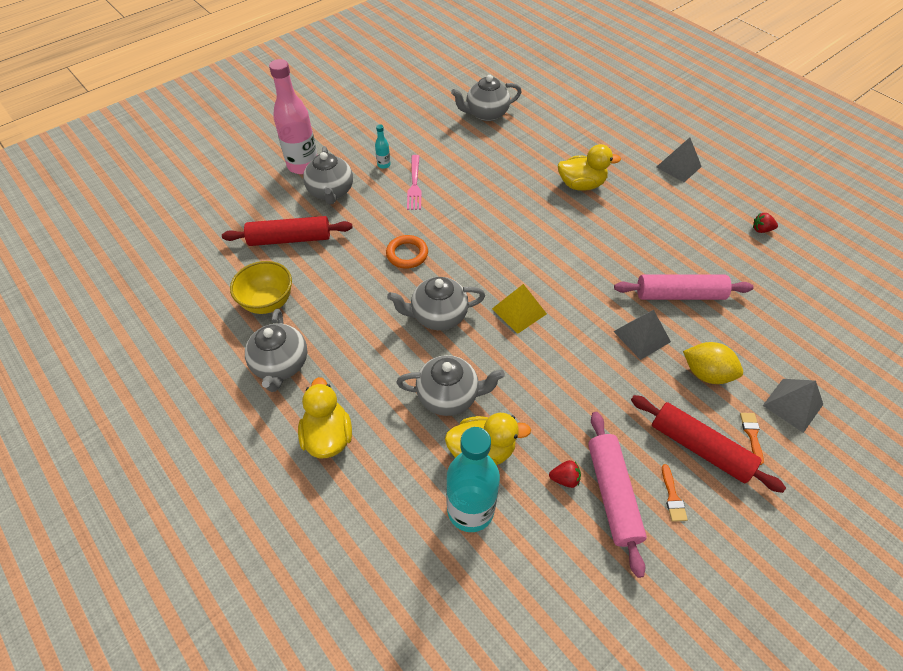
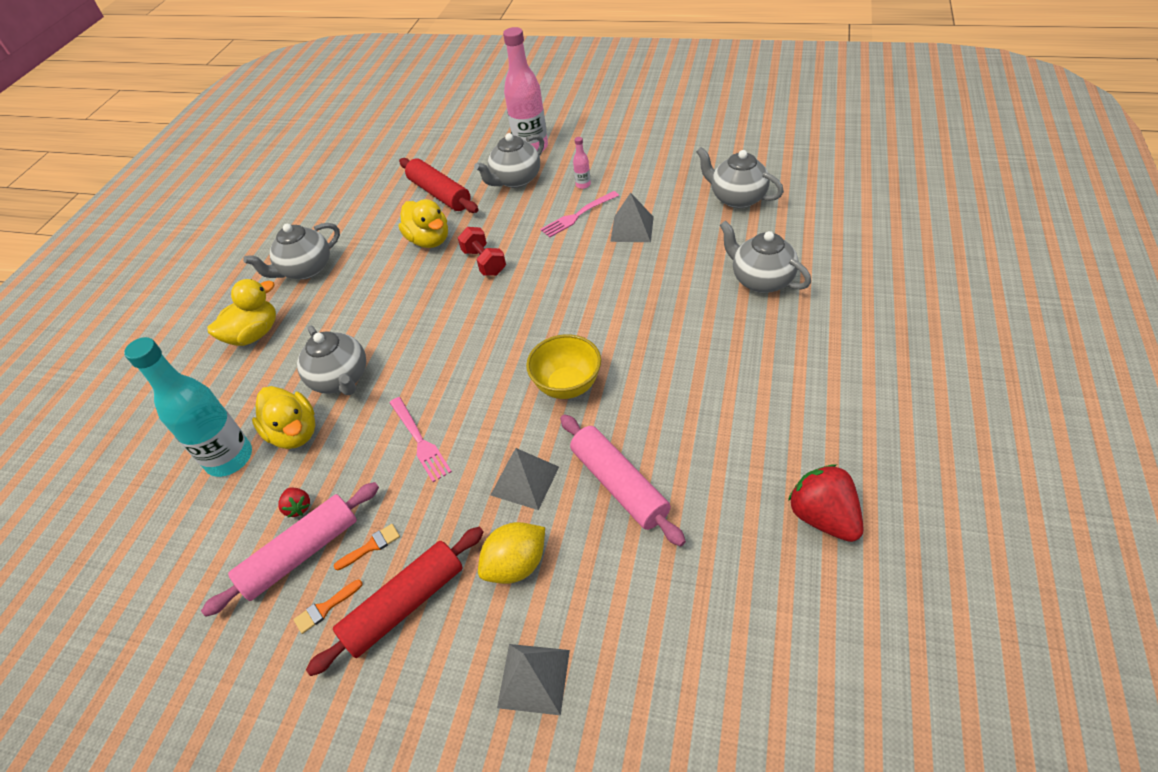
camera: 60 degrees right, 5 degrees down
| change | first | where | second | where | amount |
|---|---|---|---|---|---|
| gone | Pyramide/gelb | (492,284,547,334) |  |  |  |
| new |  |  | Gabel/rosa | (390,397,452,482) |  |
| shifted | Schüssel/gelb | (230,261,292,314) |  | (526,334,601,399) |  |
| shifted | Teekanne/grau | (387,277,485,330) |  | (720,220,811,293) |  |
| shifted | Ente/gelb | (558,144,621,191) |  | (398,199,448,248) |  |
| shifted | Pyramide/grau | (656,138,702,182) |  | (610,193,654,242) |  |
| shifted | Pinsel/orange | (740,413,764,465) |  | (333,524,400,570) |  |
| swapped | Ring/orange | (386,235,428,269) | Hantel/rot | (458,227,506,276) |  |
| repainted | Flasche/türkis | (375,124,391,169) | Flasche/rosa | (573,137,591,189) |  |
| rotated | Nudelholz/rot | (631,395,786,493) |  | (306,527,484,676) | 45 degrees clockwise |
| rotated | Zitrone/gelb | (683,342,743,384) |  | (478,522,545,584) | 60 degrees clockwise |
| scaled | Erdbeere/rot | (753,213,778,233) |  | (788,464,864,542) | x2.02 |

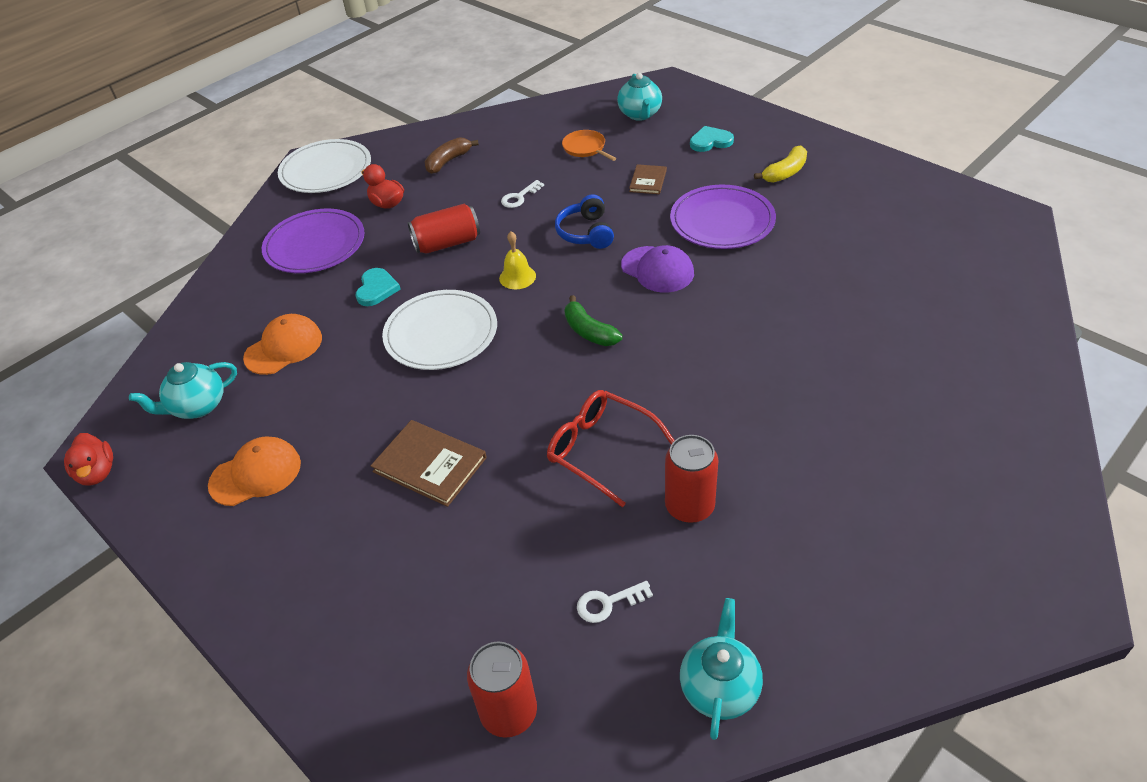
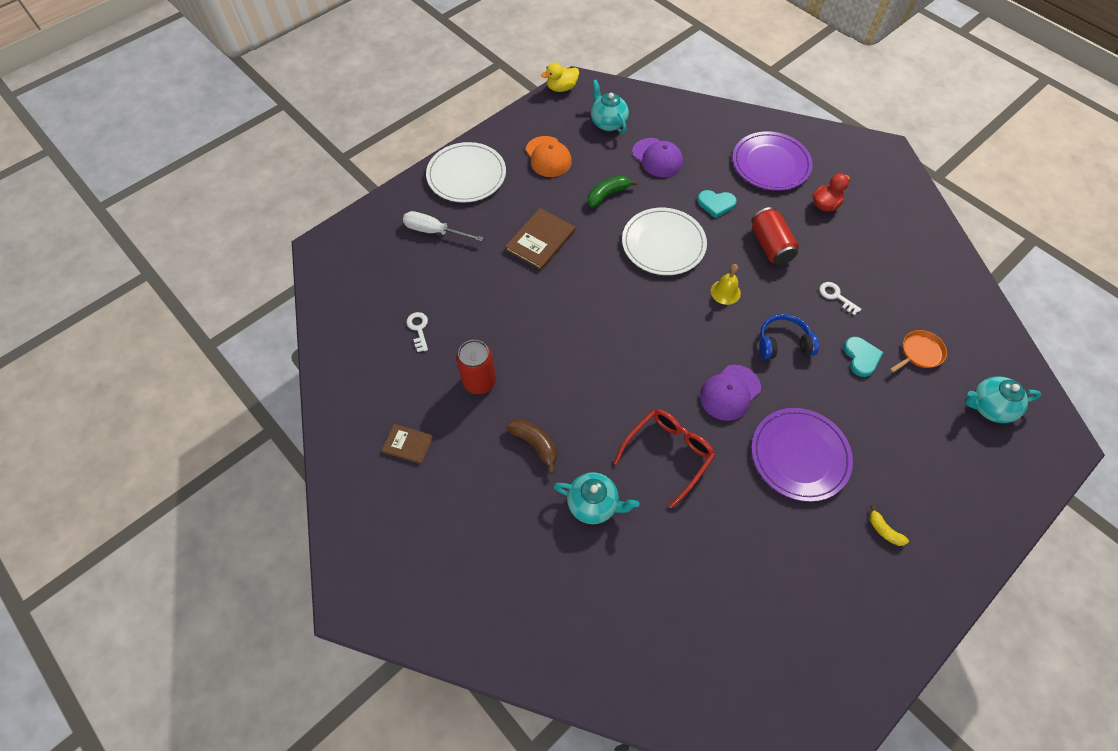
camera: 90 degrees right, 15 degrees up
| change | first | where | second | where | amount |
|---|---|---|---|---|---|
| gone | Dose/rot | (467,641,537,738) |  |  |  |
| new |  |  | Schraubenzieher/weiß | (403,211,484,242) |  |
| shifted | Teller/weiß | (278,139,371,193) |  | (426,142,506,203) |  |
| shifted | Banane/braun | (425,137,479,174) |  | (506,419,557,474) |  |
| shifted | Brille/rot | (547,390,675,508) |  | (614,409,715,508) |  |
| shifted | Banane/grün | (564,295,622,346) |  | (588,176,637,208) |  |
| shifted | Buch/braun | (629,164,667,194) |  | (382,424,433,464) |  |
| shifted | Teekanne/türkis | (680,598,763,740) |  | (553,472,640,524) |  |
| shifted | Herz/türkis | (690,126,734,152) |  | (843,337,884,377) |  |
| repainted | Ente/rot | (64,433,113,486) | Ente/gelb | (541,62,579,92) |  |
| repainted | Kappe/orange | (243,314,322,375) | Kappe/lila | (632,138,683,177) |  |
| scaled | Banane/gelb | (754,145,807,183) |  | (870,506,909,546) | x0.64 |

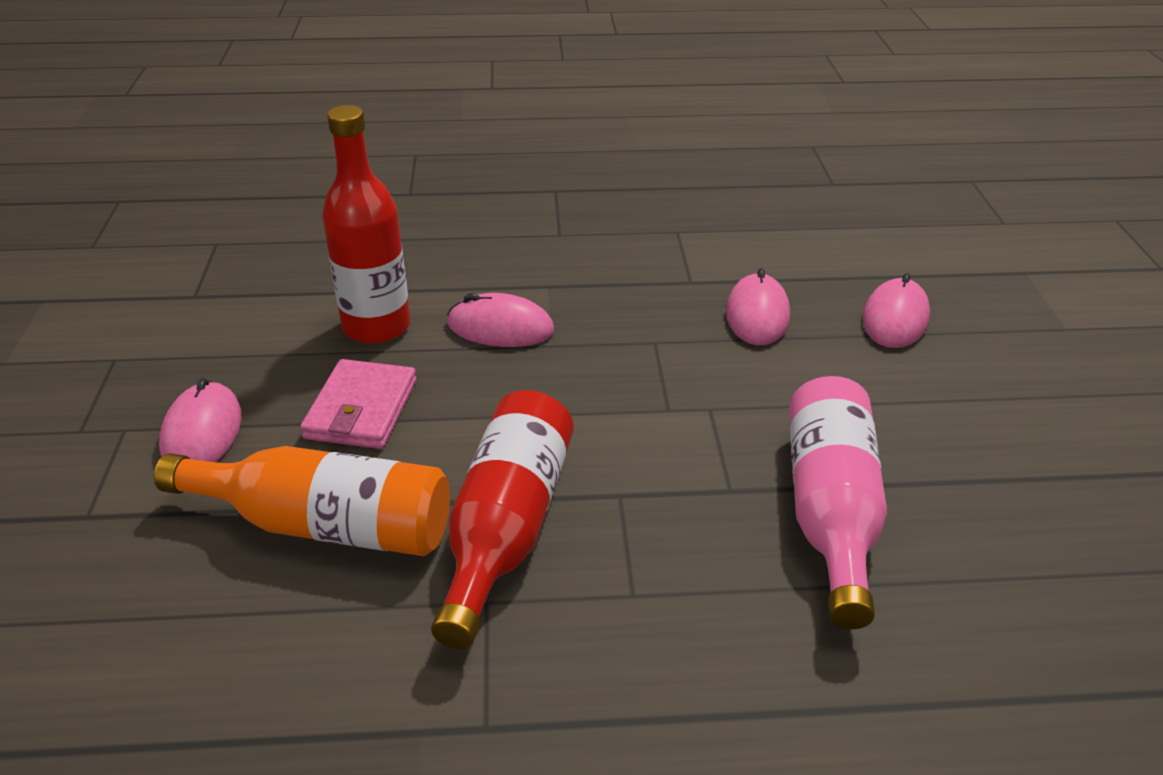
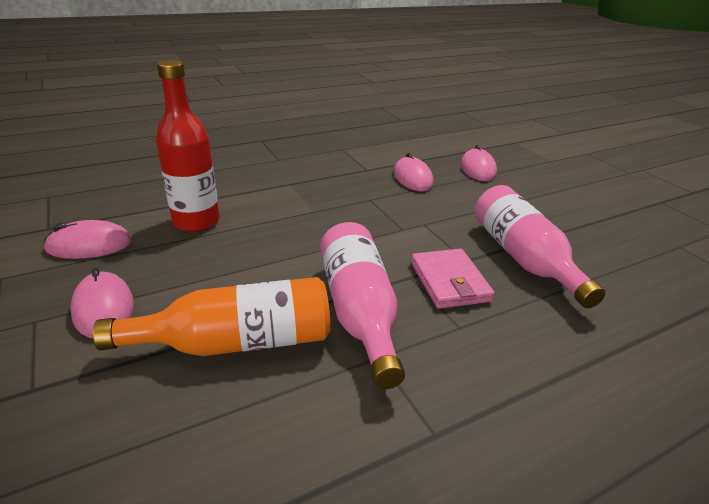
camera: 25 degrees left, 5 degrees down
| change | first | where | second | where | amount |
|---|---|---|---|---|---|
| shifted | Geldbörse/rosa | (300,359,417,449) |  | (411,249,495,309) |  |
| shifted | Computermaus/rosa | (447,293,554,347) |  | (44,220,132,259) |  |
| repainted | Flasche/rot | (431,390,573,649) | Flasche/rosa | (320,222,405,389) |  |

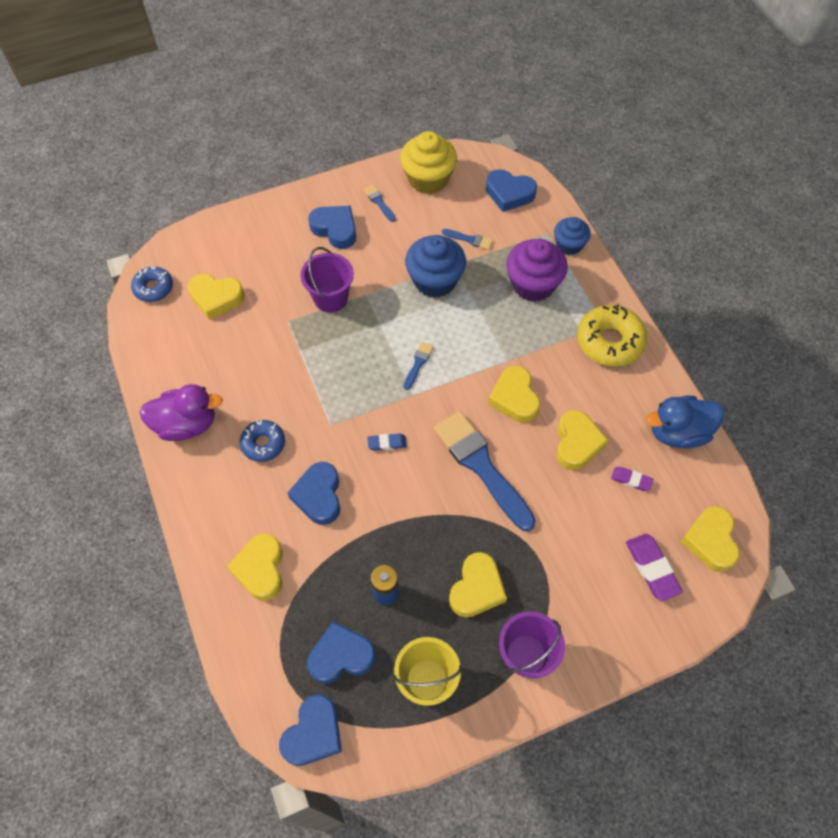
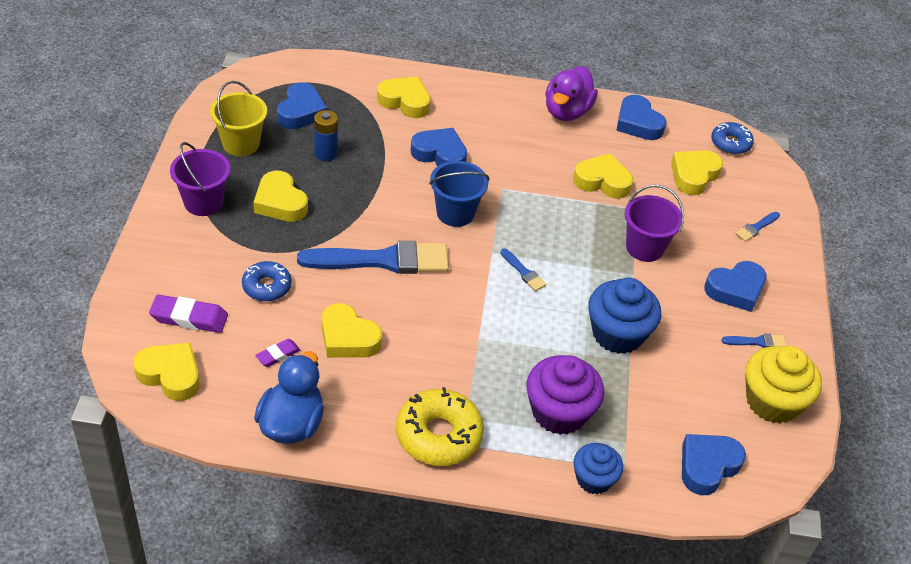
camera: 115 degrees right, 15 degrees down
| change | first | where | second | where | amount |
|---|---|---|---|---|---|
| shifted | Donut/blau | (240,420,285,462) |  | (242,261,291,301) |  |
| shifted | Herz/blau | (279,694,342,766) |  | (616,95,666,140) |  |
| shifted | Pinsel/blau | (442,229,493,250) |  | (735,212,780,242) |  |
| shifted | Herz/gelb | (488,366,540,423) |  | (573,153,633,199) |  |
| swapped | Radiergummi/blau | (367,434,407,451) | Eimer/blau | (429,161,490,227) |  |

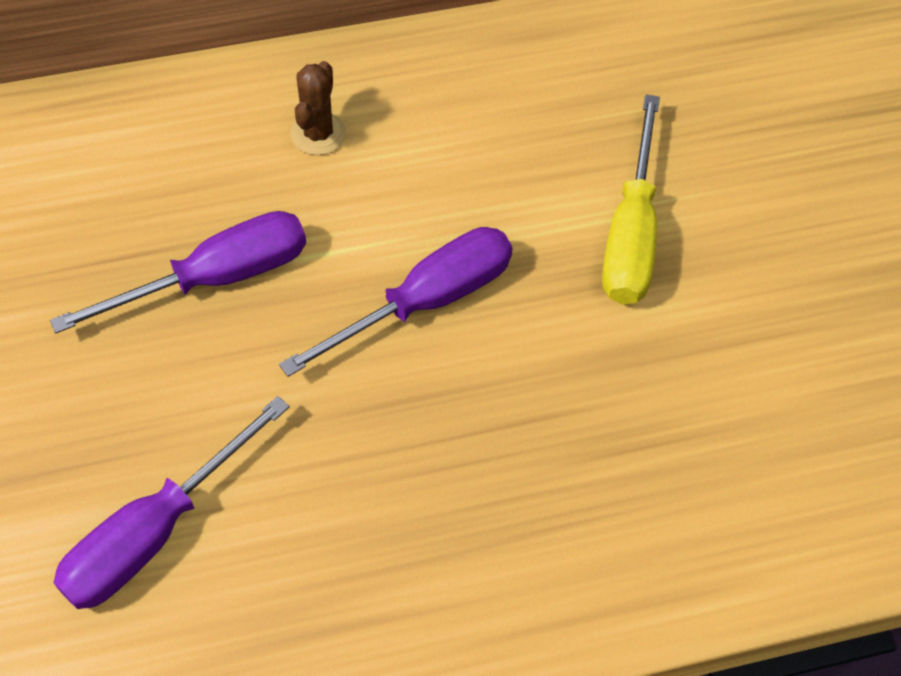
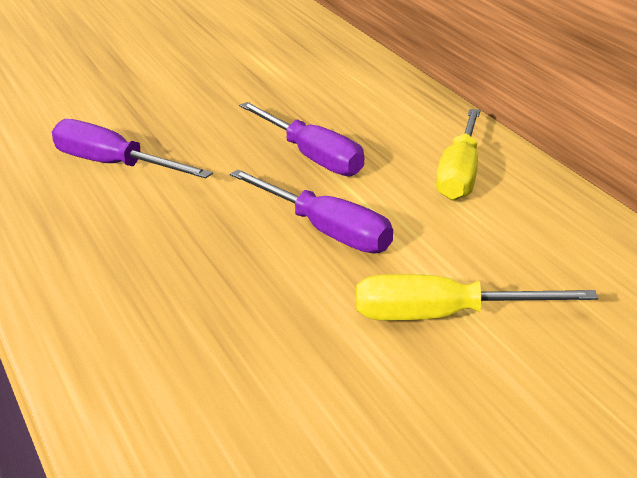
camera: 80 degrees right, 30 degrees down
| change | first | where | second | where | amount |
|---|---|---|---|---|---|
| swapped | Kaktus/braun | (291,61,346,155) | Schraubenzieher/gelb | (436,109,480,201) |  |

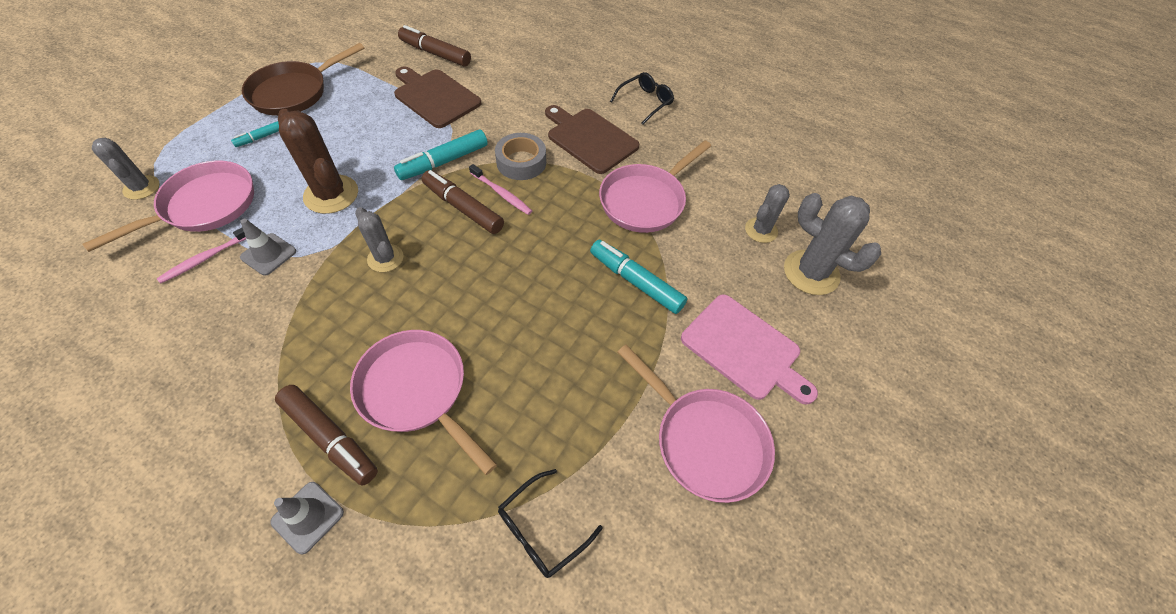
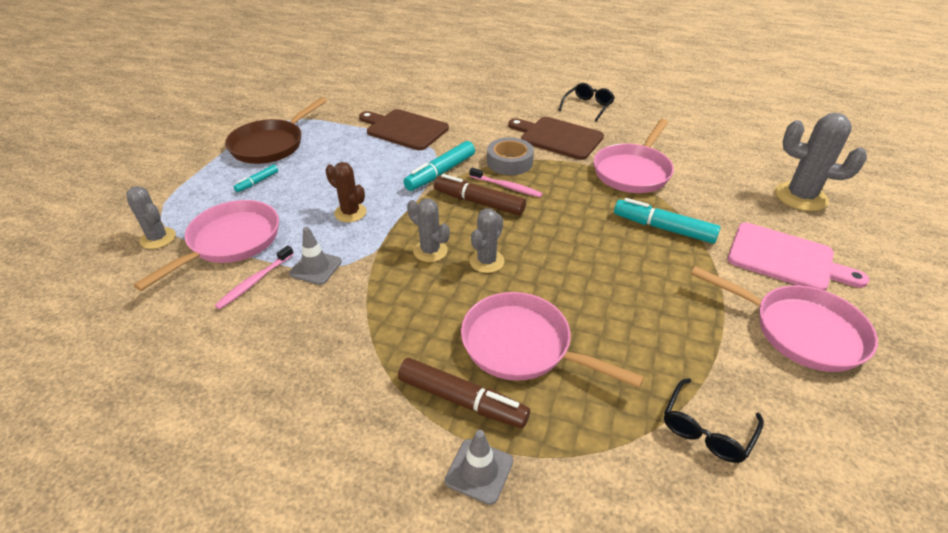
camera: 10 degrees left, 15 degrees down
| change | first | where | second | where | amount |
|---|---|---|---|---|---|
| gone | Filzstift/braun | (398,25,471,67) |  |  |  |
| shifted | Kaktus/grau | (745,184,790,243) |  | (469,208,505,273) |  |
| scaled | Kaktus/braun | (278,109,358,214) |  | (325,162,367,222) | x0.62 |

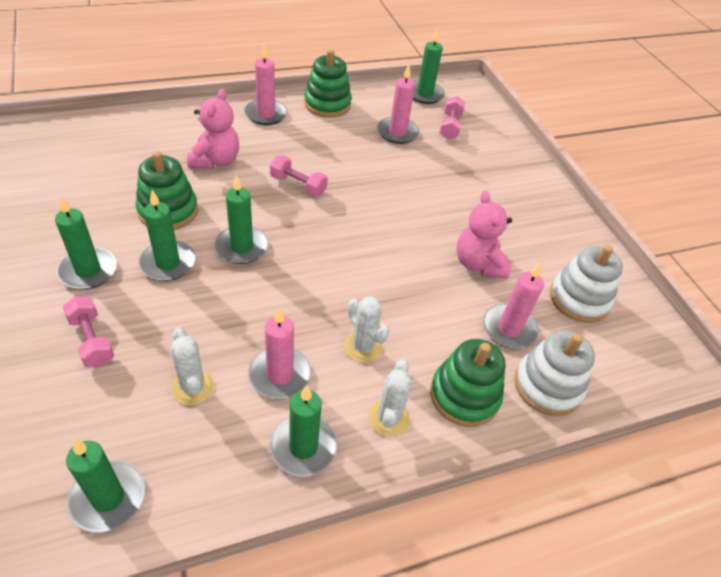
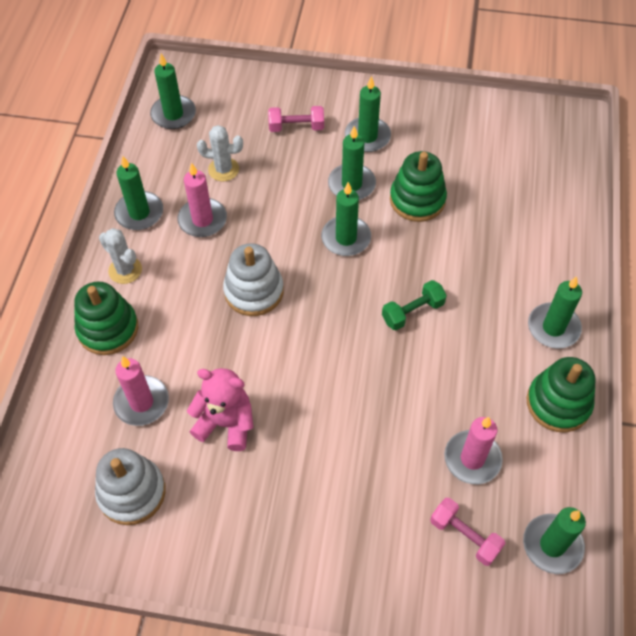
camera: 125 degrees right, 10 degrees up
| change | first | where | second | where | amount |
|---|---|---|---|---|---|
| gone | Teddybär/rosa | (187,89,239,169) |  |  |  |
| gone | Kaktus/weiß | (344,296,390,363) |  |  |  |
| shifted | Stapelspielzeug/weiß | (514,330,595,416) |  | (223,243,284,316) |  |
| repainted | Kerze/rosa | (245,45,287,125) | Kerze/grün | (528,276,582,348) |  |
| repainted | Hantel/rosa | (270,155,328,197) | Hantel/grün | (382,280,447,330) |  |

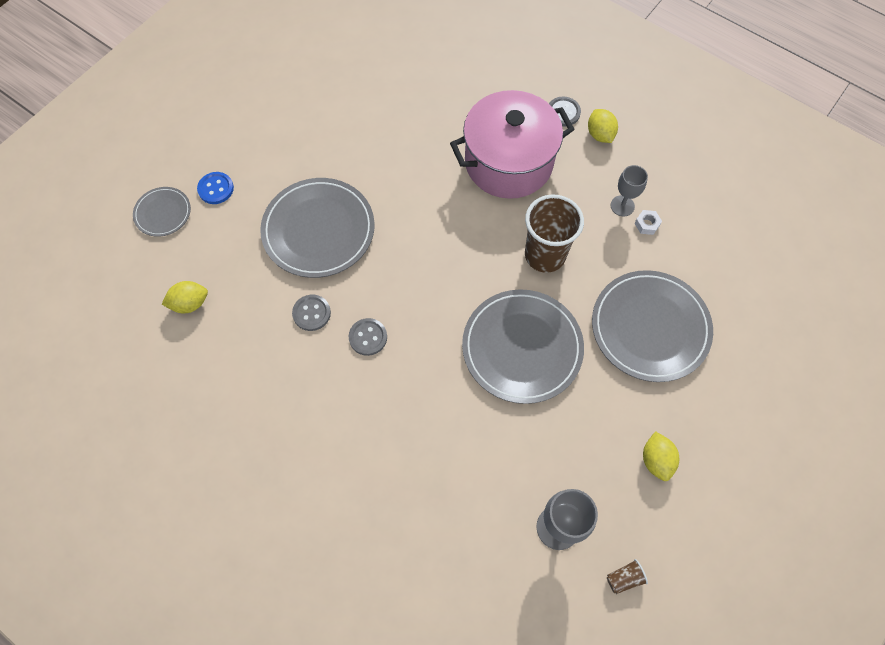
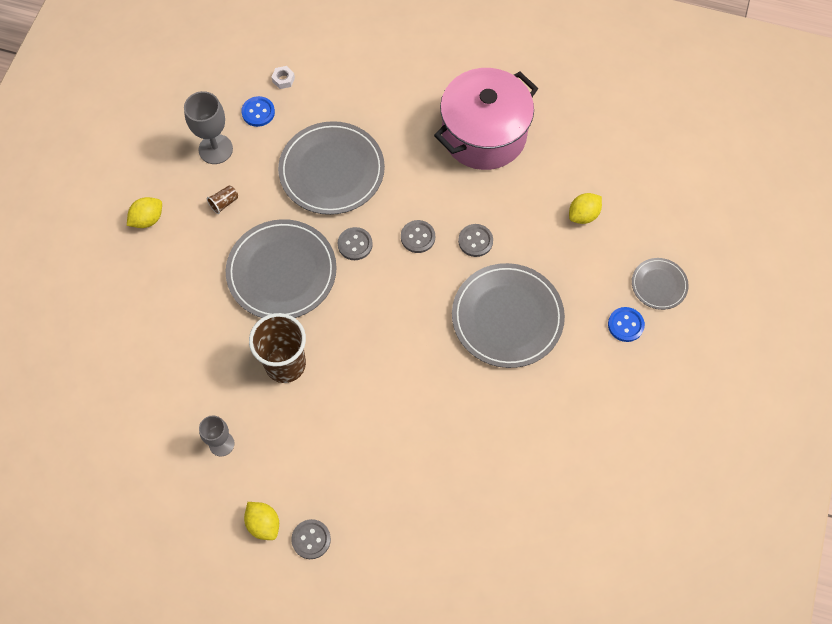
camera: 160 degrees right, 0 degrees up
| change | first | where | second | where | amount |
|---|---|---|---|---|---|
| new |  |  | Knopf/blau | (241,96,275,127) |  |
| new |  |  | Knopf/grau | (338,227,373,260) |  |
| shifted | Kochtopf/rosa | (450,90,575,199) |  | (434,68,538,170) |  |
| shifted | Teller/grau | (592,270,713,382) |  | (278,121,385,215) |  |
| shifted | Becher/braun | (607,559,648,594) |  | (207,185,238,214) |  |
| shifted | Sechskantmutter/weiß | (634,210,662,235) |  | (272,66,295,89) |  |
| rotated | Zitrone/gelb | (643,431,679,481) |  | (127,197,162,228) | 75 degrees clockwise |

